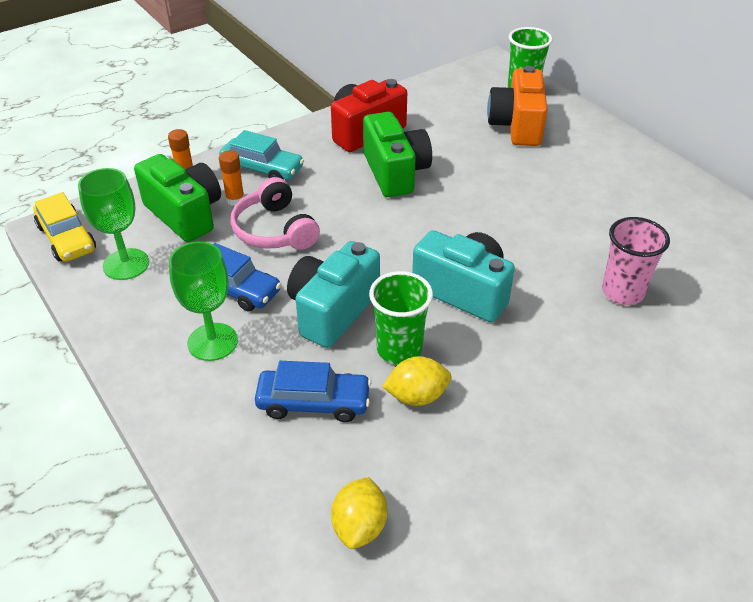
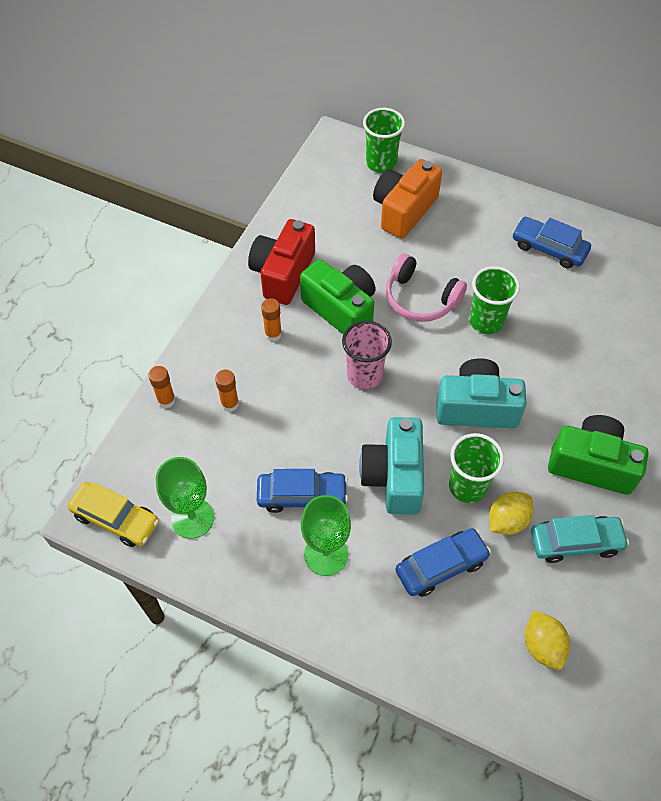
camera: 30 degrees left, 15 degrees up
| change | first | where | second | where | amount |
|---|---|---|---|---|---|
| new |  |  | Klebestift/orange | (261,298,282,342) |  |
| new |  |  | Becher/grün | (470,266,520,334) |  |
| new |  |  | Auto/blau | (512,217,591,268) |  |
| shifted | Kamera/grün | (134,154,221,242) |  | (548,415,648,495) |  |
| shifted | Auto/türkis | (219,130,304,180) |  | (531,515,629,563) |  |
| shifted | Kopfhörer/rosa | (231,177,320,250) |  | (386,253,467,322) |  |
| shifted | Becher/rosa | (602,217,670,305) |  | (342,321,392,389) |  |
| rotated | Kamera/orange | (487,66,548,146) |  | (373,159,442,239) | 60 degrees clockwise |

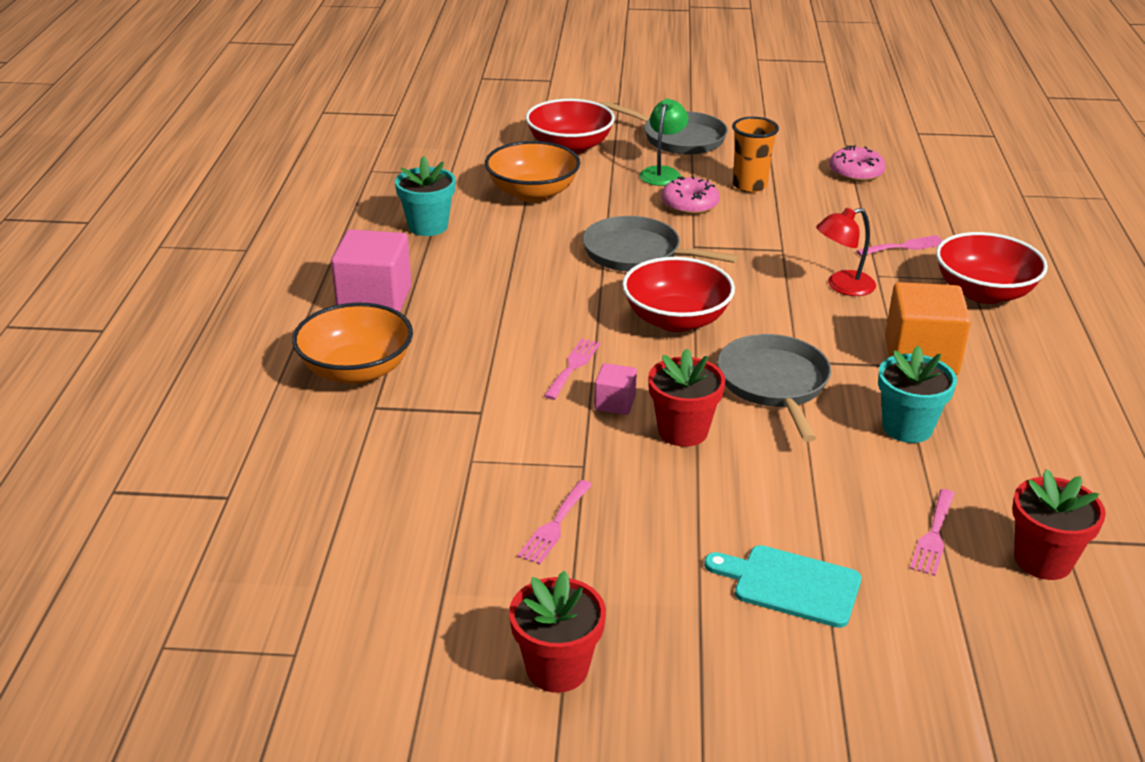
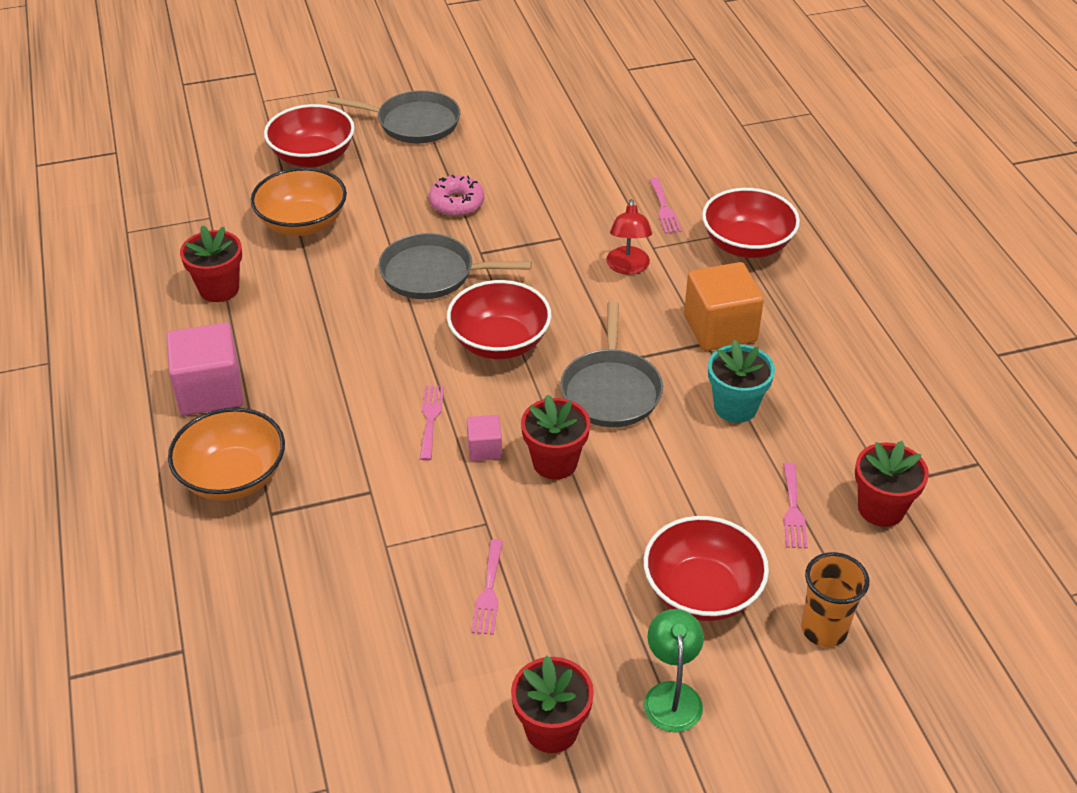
camera: 20 degrees left, 10 degrees up
| change | first | where | second | where | amount |
|---|---|---|---|---|---|
| gone | Donut/rosa | (829,145,886,182) |  |  |  |
| shifted | Lampe/grün | (640,99,689,186) |  | (644,609,704,732) |  |
| shifted | Becher/orange | (732,117,779,193) |  | (801,552,869,647) |  |
| swapped | Schneidebrett/türkis | (704,545,861,628) | Schüssel/rot | (643,516,769,621) |  |
| repainted | Blumentopf/türkis | (395,156,456,236) | Blumentopf/rot | (180,225,242,302) |  |
| rotated | Pfanne/grau | (717,334,831,442) |  | (560,301,663,427) | 150 degrees counterclockwise |
| rotated | Lampe/rot | (816,208,876,296) |  | (606,199,652,275) | 45 degrees counterclockwise |
| rotated | Gabel/rosa | (856,235,943,256) |  | (649,178,682,234) | 120 degrees clockwise |

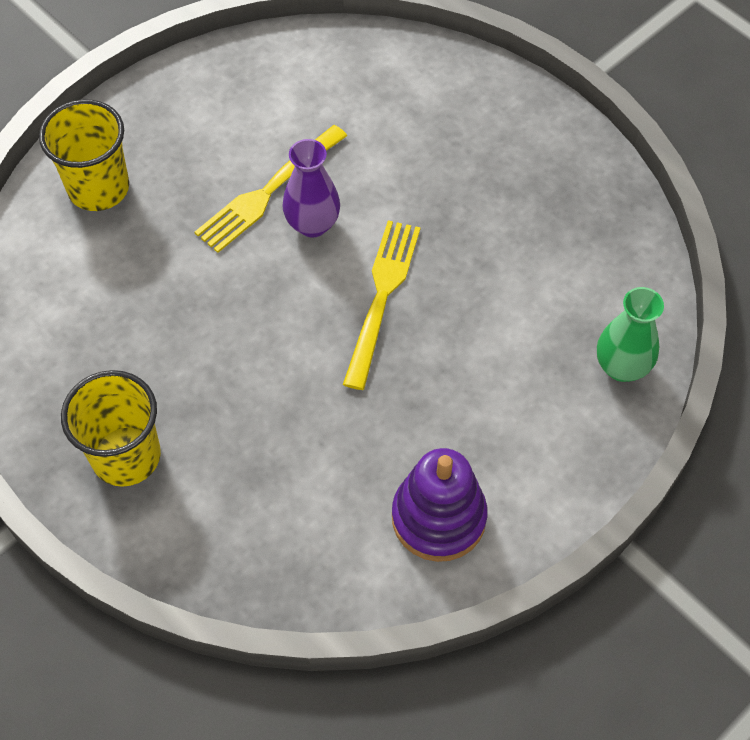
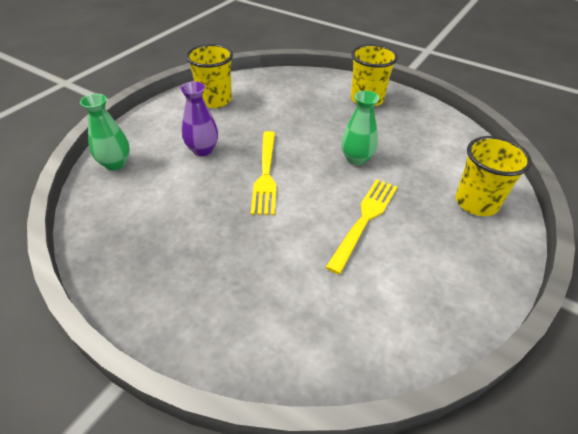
camera: 165 degrees right, 15 degrees down
| change | first | where | second | where | amount |
|---|---|---|---|---|---|
| new |  |  | Vase/grün | (341,91,379,166) |  |
| shifted | Vase/lila | (282,139,340,238) |  | (181,82,218,156) |  |
| swapped | Stapelspielzeug/lila | (392,448,488,562) | Becher/gelb | (186,44,233,108) |  |

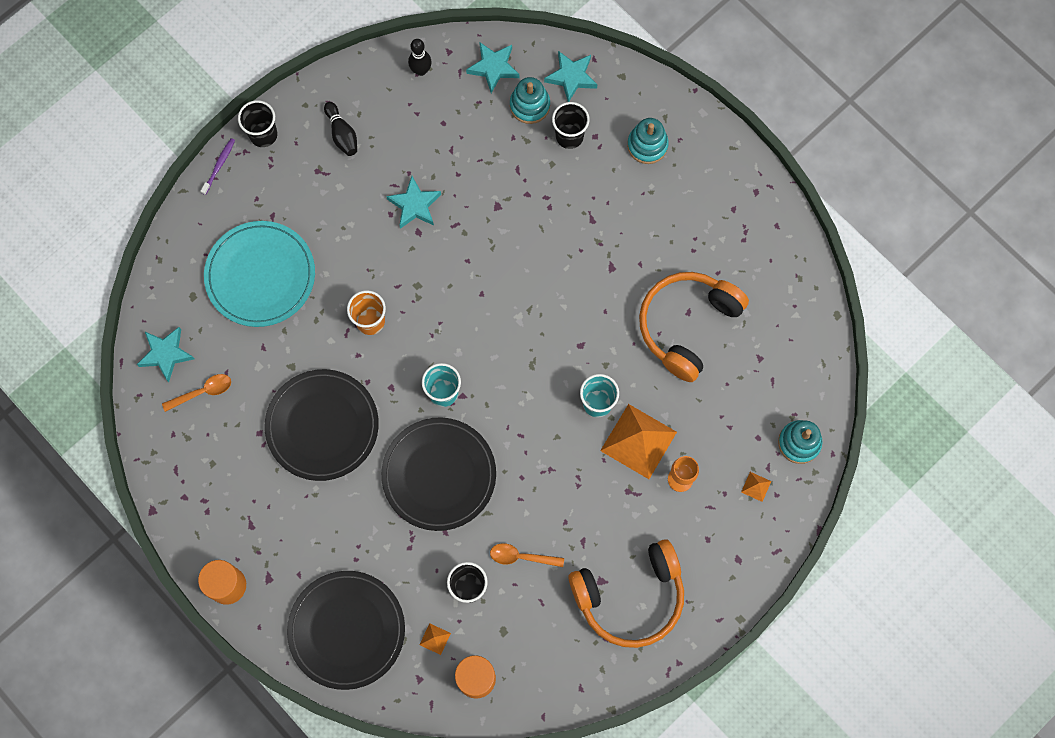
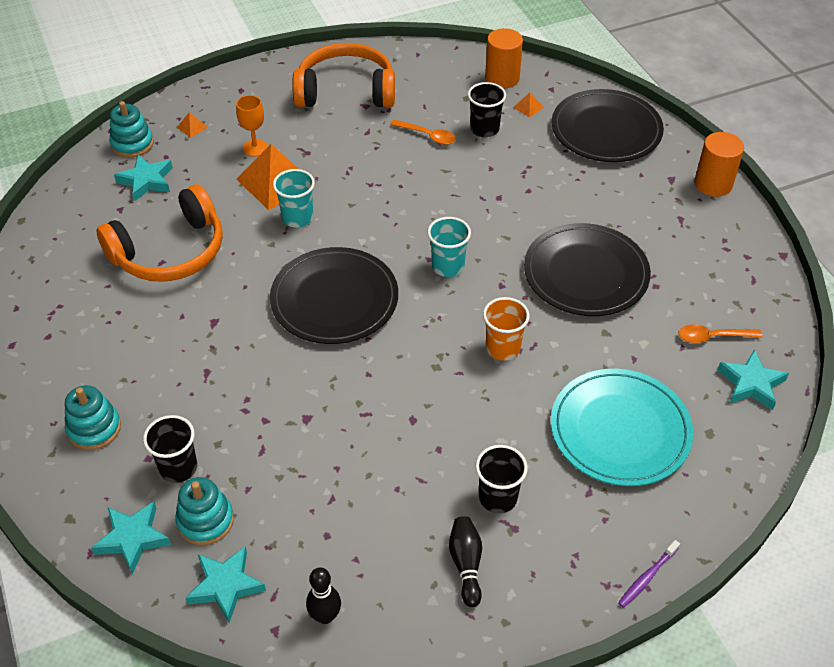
camera: 160 degrees left, 25 degrees down
| change | first | where | second | where | amount |
|---|---|---|---|---|---|
| shifted | Becher/schwarz | (238,100,277,147) |  | (475,445,528,513) |  |
| shifted | Teller/schwarz | (381,417,496,531) |  | (270,247,398,344) |  |
| shifted | Stern/türkis | (386,176,441,229) |  | (114,155,173,201) |  |

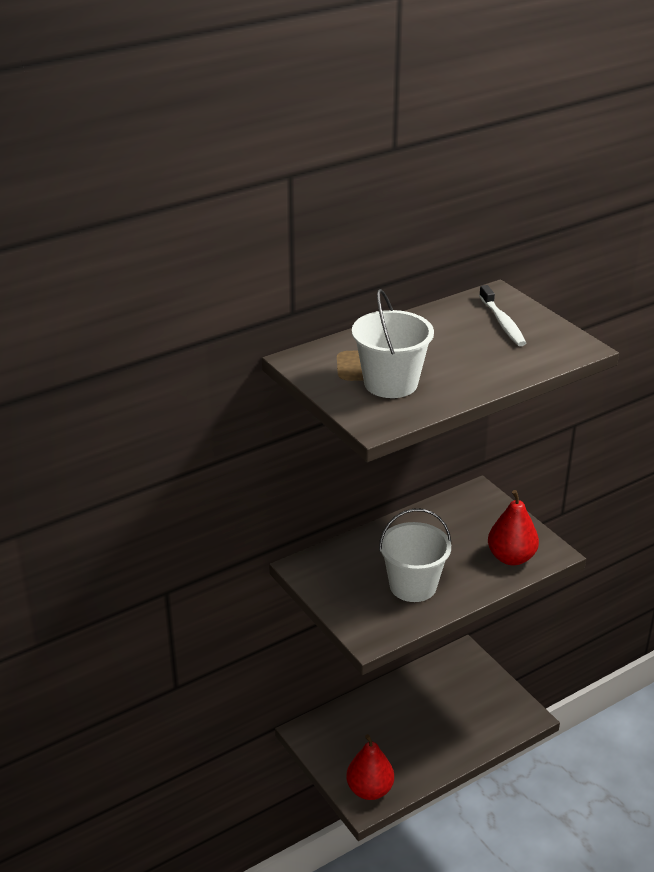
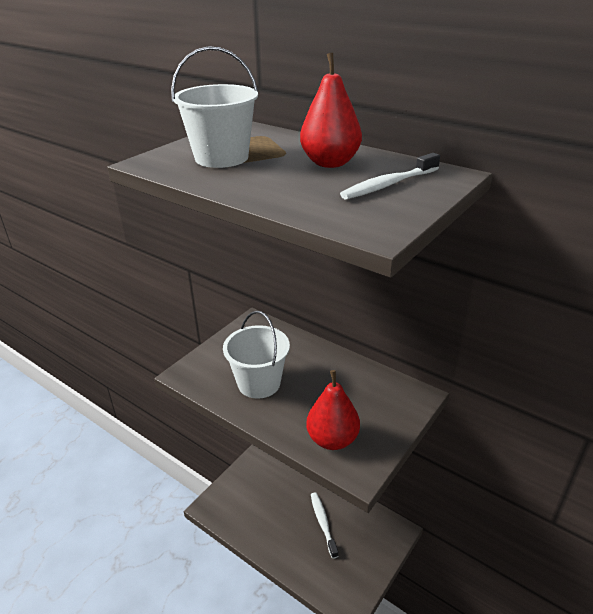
camera: 70 degrees right, 0 degrees up
| change | first | where | second | where | amount |
|---|---|---|---|---|---|
| new |  |  | Zahnbürste/weiß | (311,492,338,559) |  |
| shifted | Birne/rot | (346,734,394,800) |  | (300,53,362,168) |  |

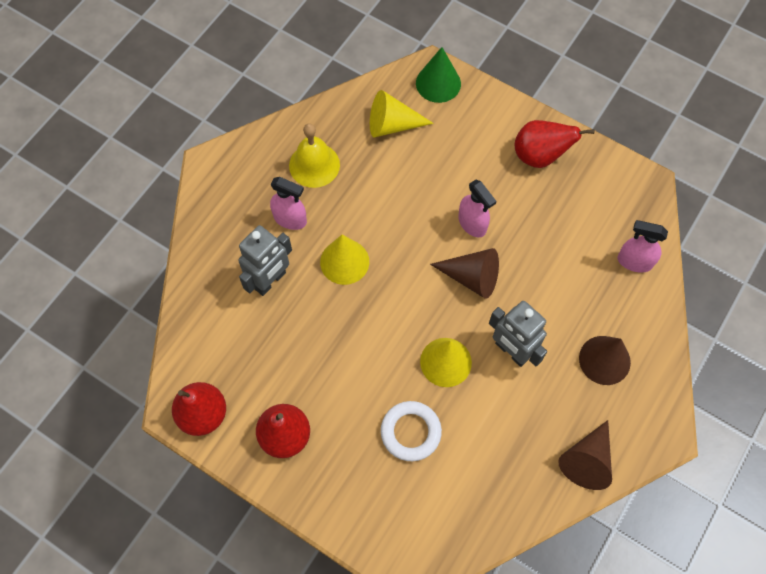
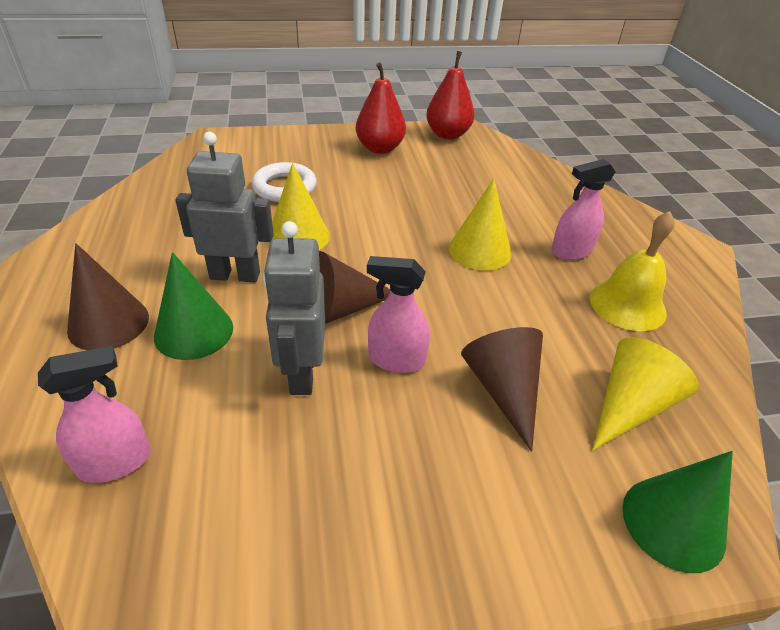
camera: 135 degrees right, 25 degrees down
| change | first | where | second | where | amount |
|---|---|---|---|---|---|
| gone | Birne/rot | (515,120,594,168) |  |  |  |
| new |  |  | Kegel/grün | (154,252,233,360) |  |
| shifted | Roboter/grau | (238,225,292,296) |  | (263,221,325,395) |  |
| shifted | Kegel/braun | (558,420,612,490) |  | (461,327,543,452) |  |

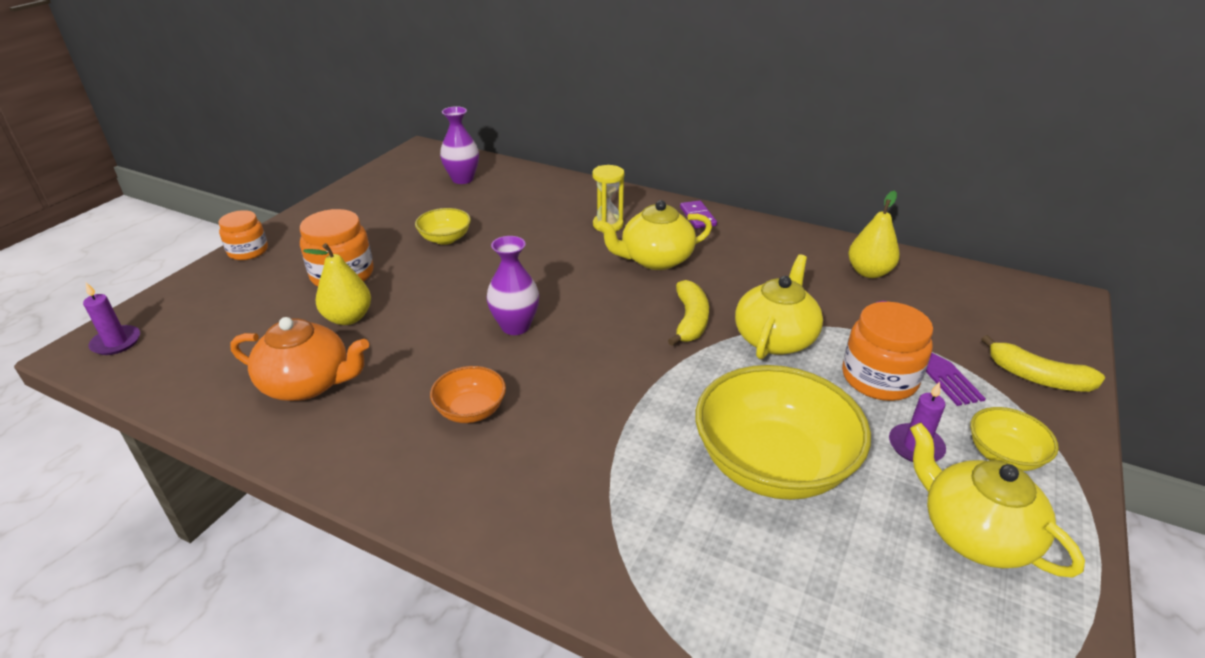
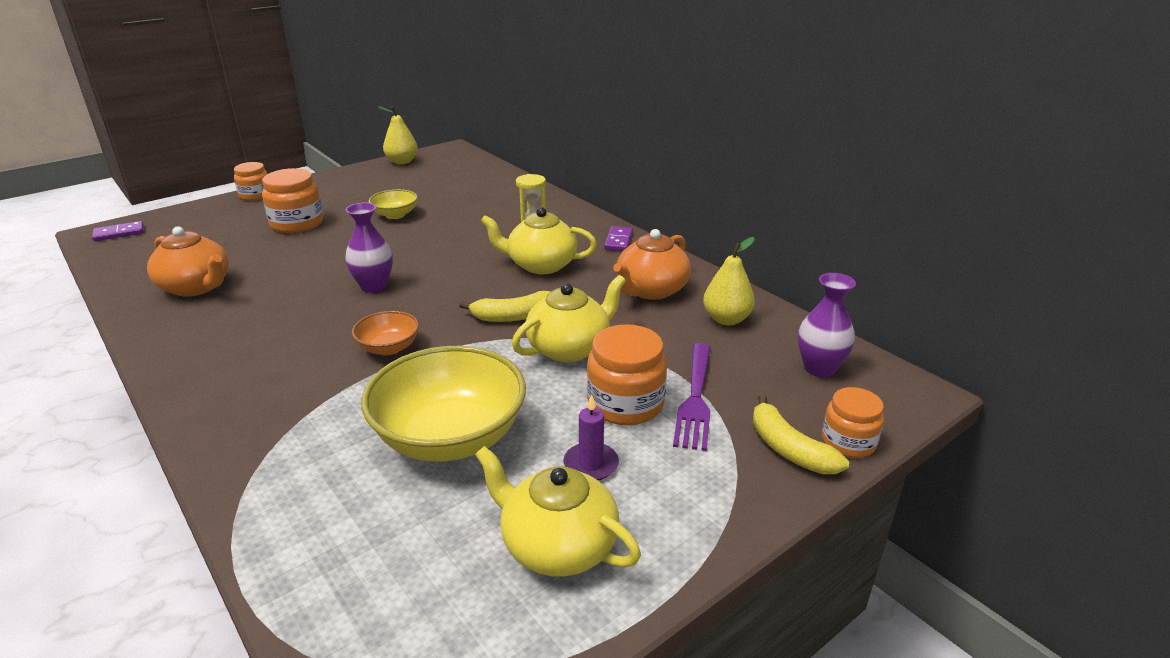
camera: 25 degrees right, 5 degrees down
| change | first | where | second | where | amount |
|---|---|---|---|---|---|
| gone | Schüssel/gelb | (970,407,1059,471) |  |  |  |
| new |  |  | Teekanne/orange | (613,229,691,300) |  |
| new |  |  | Einmachglas/orange | (822,387,884,458) |  |
| shifted | Birne/gelb | (303,243,371,325) |  | (379,106,418,164) |  |
| shifted | Schüssel/orange | (430,366,506,423) |  | (352,311,419,355) |  |
| shifted | Vase/lila | (440,106,479,184) |  | (798,273,856,377) |  |
| swapped | Kerze/lila | (83,282,140,355) | Dominostein/lila | (92,221,144,241) |  |
| rotated | Banane/gelb | (668,280,709,346) |  | (459,291,551,322) | 45 degrees clockwise |
| rotated | Teekanne/gelb | (910,423,1085,578) |  | (475,446,641,577) | 45 degrees counterclockwise |

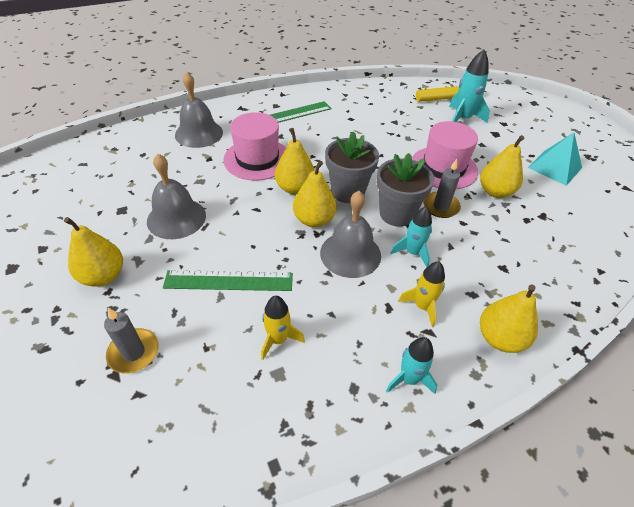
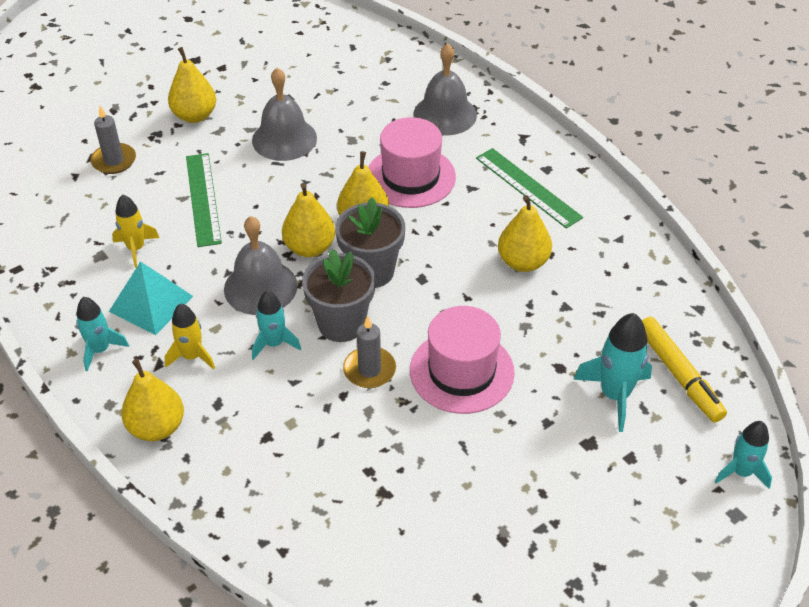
camera: 80 degrees right, 0 degrees up
| change | first | where | second | where | amount |
|---|---|---|---|---|---|
| new |  |  | Rakete/türkis | (715,421,772,489) |  |
| shifted | Birne/gelb | (480,135,524,198) |  | (498,195,552,272) |  |
| shifted | Pyramide/türkis | (528,132,582,186) |  | (109,261,193,335) |  |

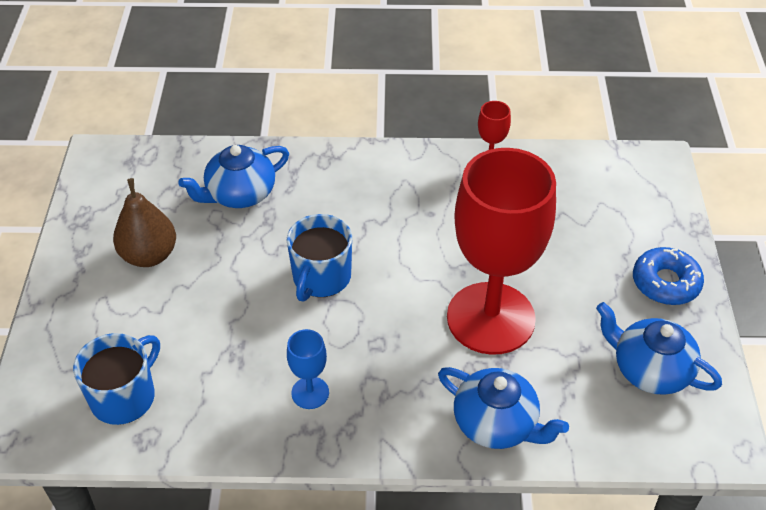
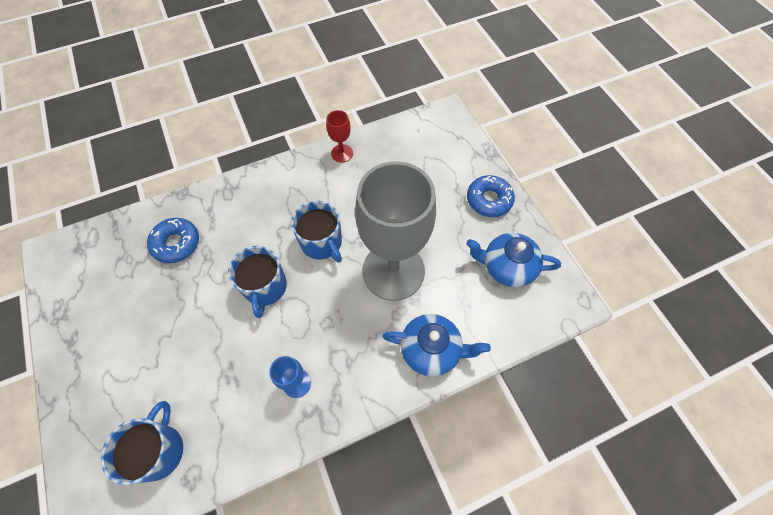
camera: 25 degrees left, 15 degrees up
| change | first | where | second | where | amount |
|---|---|---|---|---|---|
| gone | Birne/braun | (113,178,176,267) |  |  |  |
| new |  |  | Tasse/blau | (291,201,342,263) |  |
| swapped | Teekanne/blau | (178,145,289,208) | Donut/blau | (147,218,199,263) |  |
| repainted | Kelch/rot | (447,148,556,355) | Kelch/grau | (355,161,436,301) |  |

